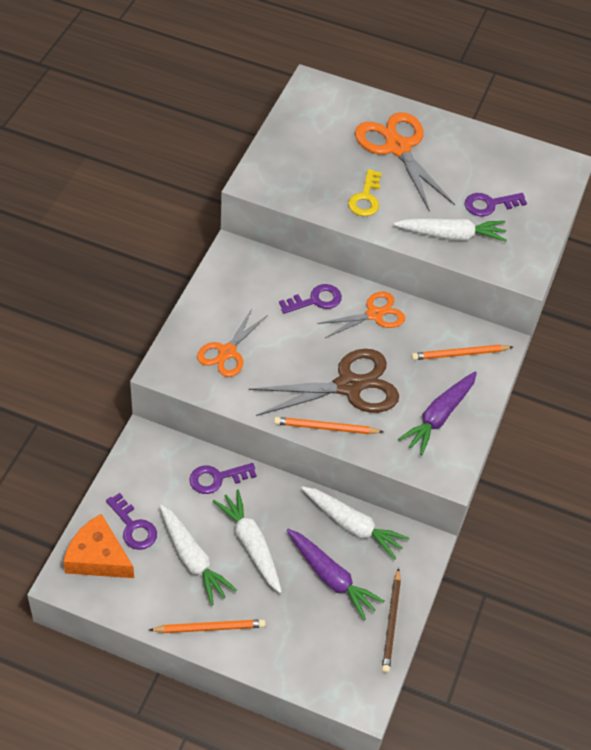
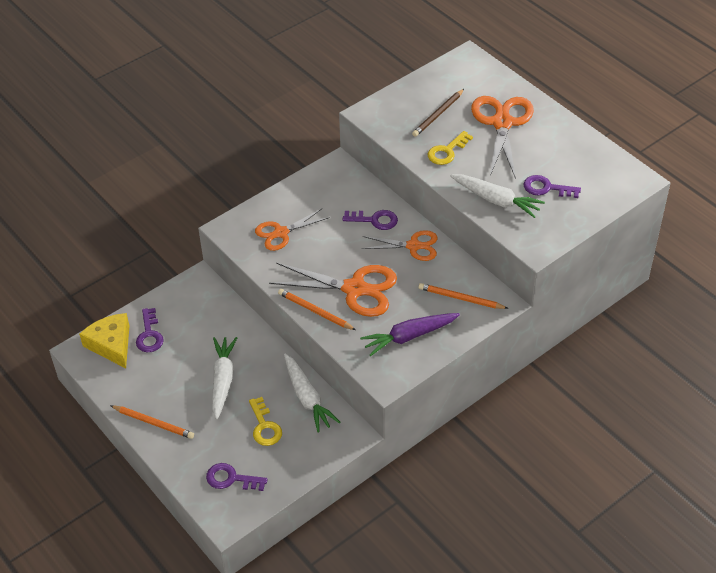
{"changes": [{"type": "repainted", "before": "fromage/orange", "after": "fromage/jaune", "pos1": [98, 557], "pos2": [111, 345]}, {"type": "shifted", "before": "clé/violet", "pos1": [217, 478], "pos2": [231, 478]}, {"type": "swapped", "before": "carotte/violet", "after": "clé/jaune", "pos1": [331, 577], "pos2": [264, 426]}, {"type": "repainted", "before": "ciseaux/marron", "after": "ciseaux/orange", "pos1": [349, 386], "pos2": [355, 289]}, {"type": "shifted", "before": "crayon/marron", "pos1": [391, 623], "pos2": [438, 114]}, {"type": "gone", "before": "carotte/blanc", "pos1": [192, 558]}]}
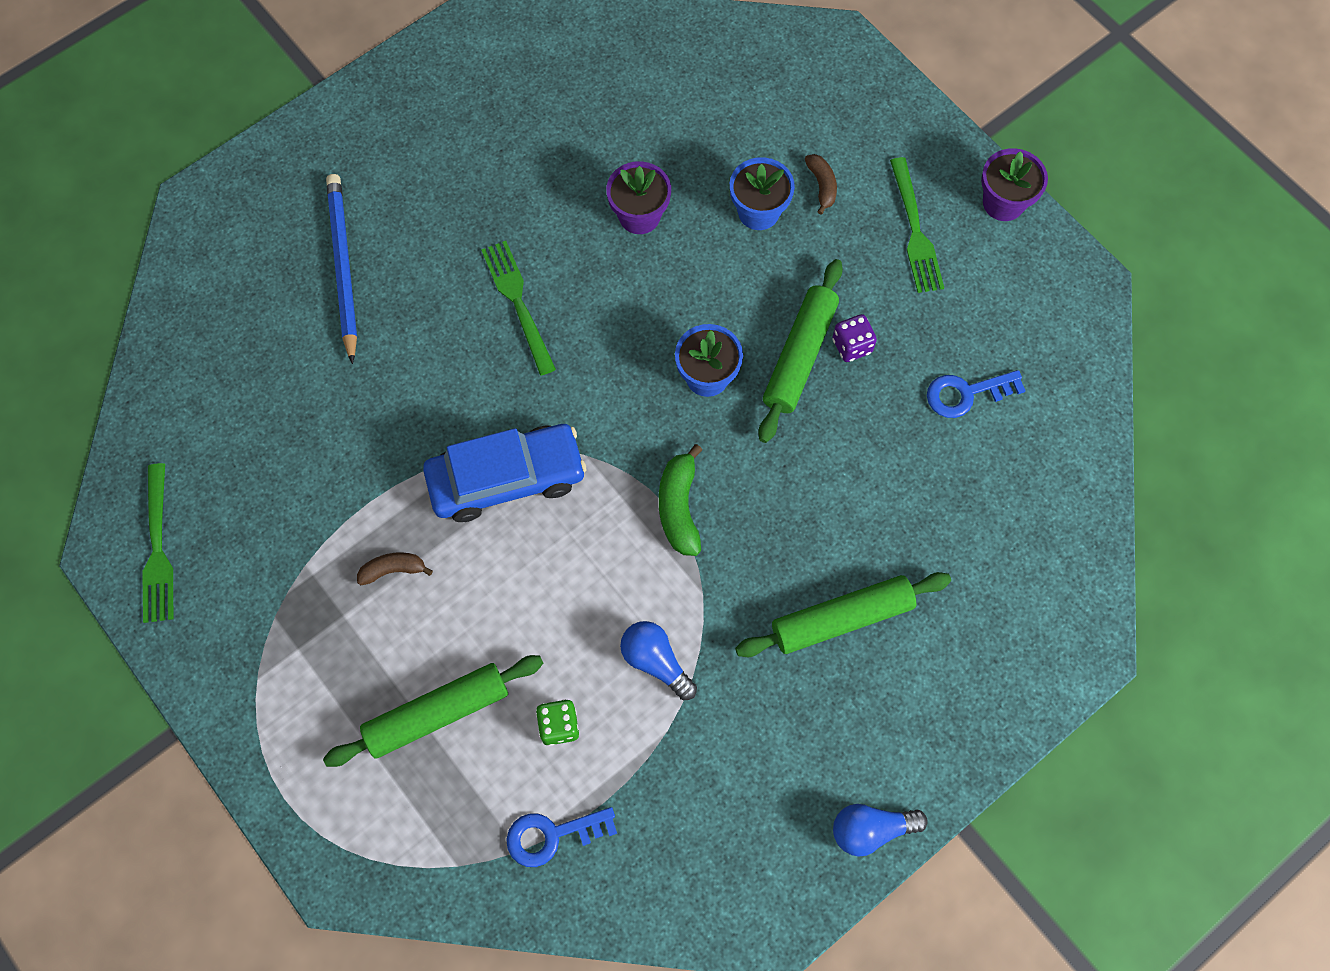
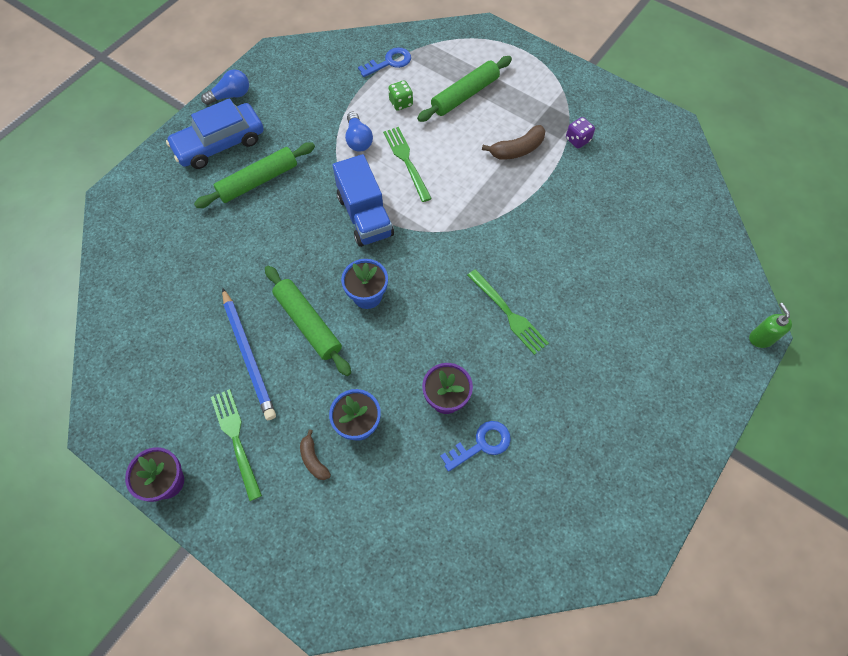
{"changes": [{"type": "shifted", "before": "voiture/bleu", "pos1": [506, 478], "pos2": [219, 143]}, {"type": "shifted", "before": "crayon/bleu", "pos1": [343, 267], "pos2": [248, 355]}, {"type": "rotated", "before": "rouleau à pâtisserie/vert", "pos1": [799, 356], "pos2": [308, 323], "turn": -45}, {"type": "swapped", "before": "banane/vert", "after": "camion/bleu", "pos1": [679, 507], "pos2": [365, 216]}, {"type": "rotated", "before": "ampoule/bleu", "pos1": [655, 661], "pos2": [358, 140], "turn": 45}, {"type": "shifted", "before": "fourchette/vert", "pos1": [158, 548], "pos2": [406, 161]}, {"type": "shifted", "before": "clé/bleu", "pos1": [966, 393], "pos2": [481, 444]}, {"type": "scaled", "before": "banane/marron", "pos1": [393, 570], "pos2": [517, 149], "scale": 1.58}, {"type": "shifted", "before": "dé/violet", "pos1": [852, 346], "pos2": [577, 140]}, {"type": "new", "after": "distributeur de savon/vert", "pos2": [761, 338]}]}
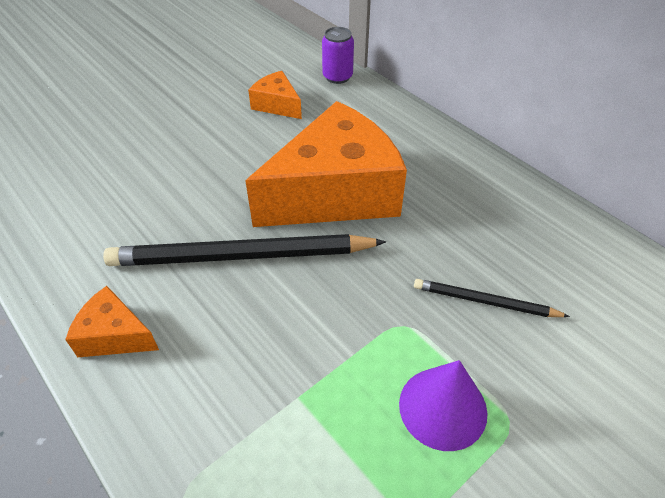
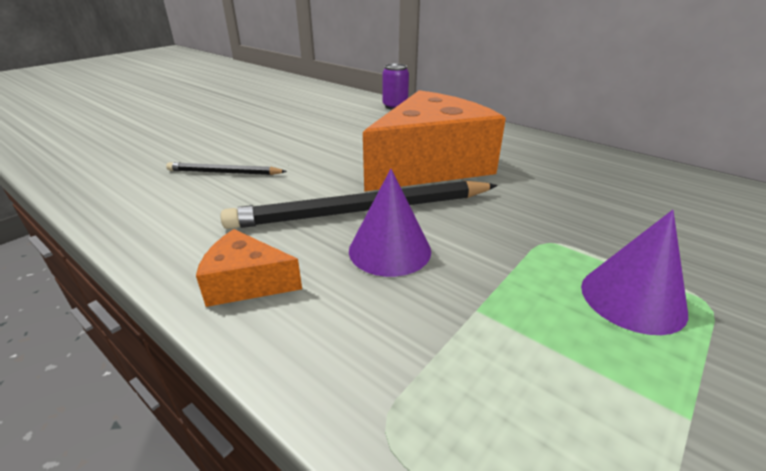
{"changes": [{"type": "shifted", "before": "crayon/noir", "pos1": [485, 302], "pos2": [224, 172]}, {"type": "new", "after": "cône/violet", "pos2": [389, 250]}, {"type": "gone", "before": "fromage/orange", "pos1": [277, 105]}]}
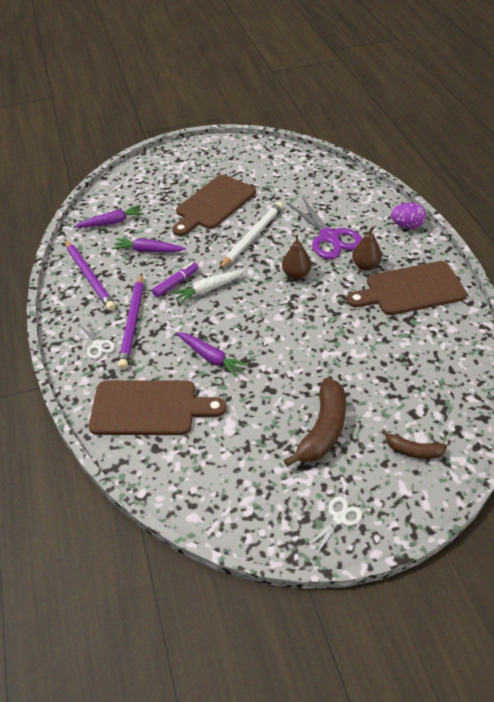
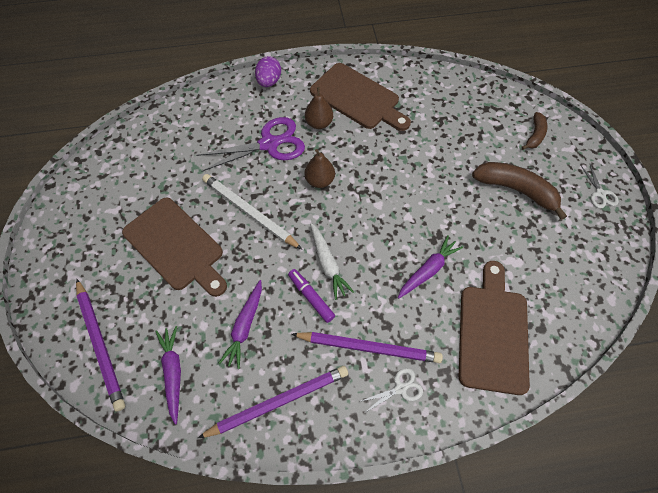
{"changes": [{"type": "new", "after": "crayon/violet", "pos2": [100, 344]}, {"type": "rotated", "before": "planche à découper/marron", "pos1": [410, 289], "pos2": [357, 98], "turn": -45}, {"type": "rotated", "before": "ciseaux/blanc", "pos1": [339, 518], "pos2": [600, 194], "turn": -150}]}
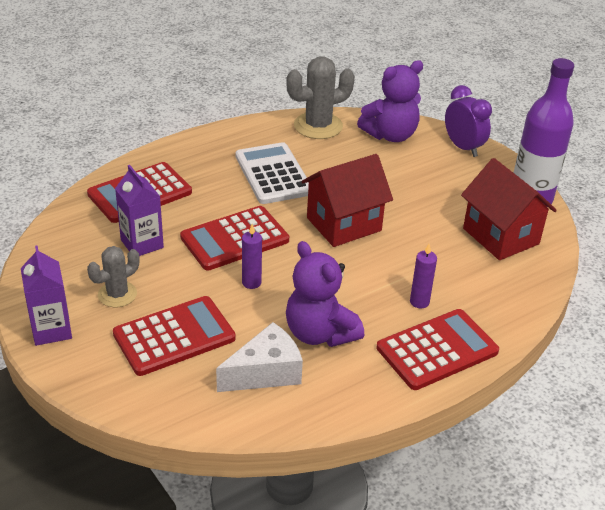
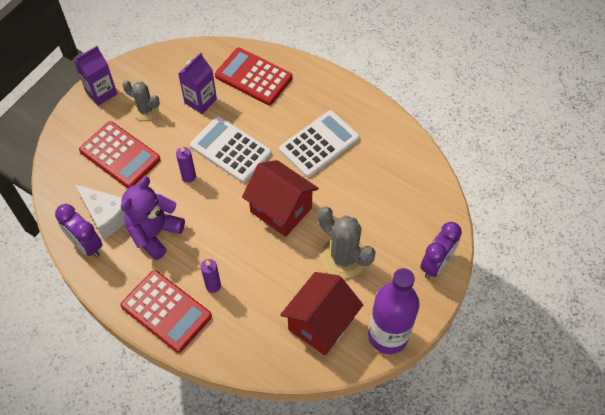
{"changes": [{"type": "new", "after": "réveil/violet", "pos2": [86, 245]}, {"type": "repainted", "before": "calculatrice/rouge", "after": "calculatrice/blanc", "pos1": [235, 239], "pos2": [230, 150]}, {"type": "shifted", "before": "cactus/gris", "pos1": [318, 126], "pos2": [343, 257]}, {"type": "gone", "before": "ours en peluche/violet", "pos1": [390, 135]}]}
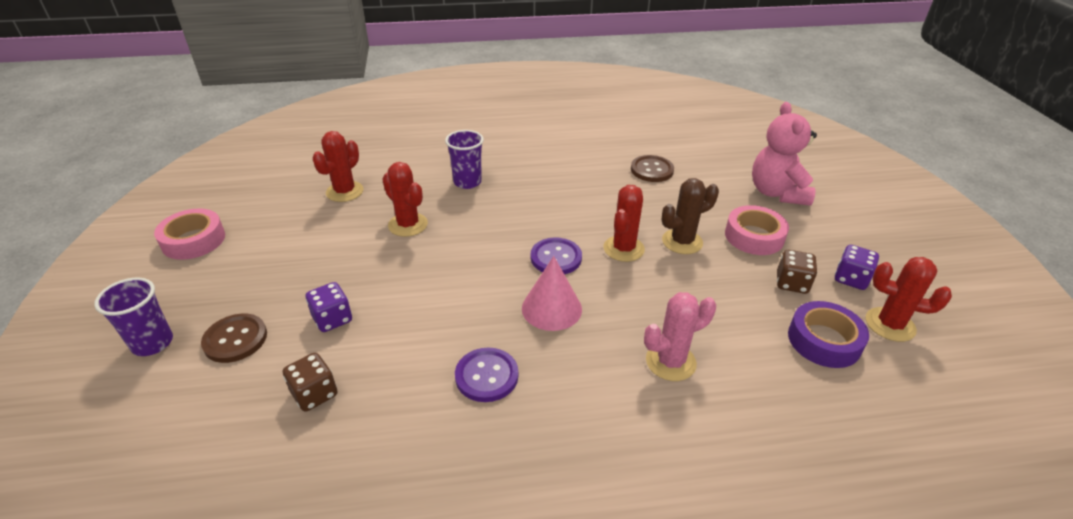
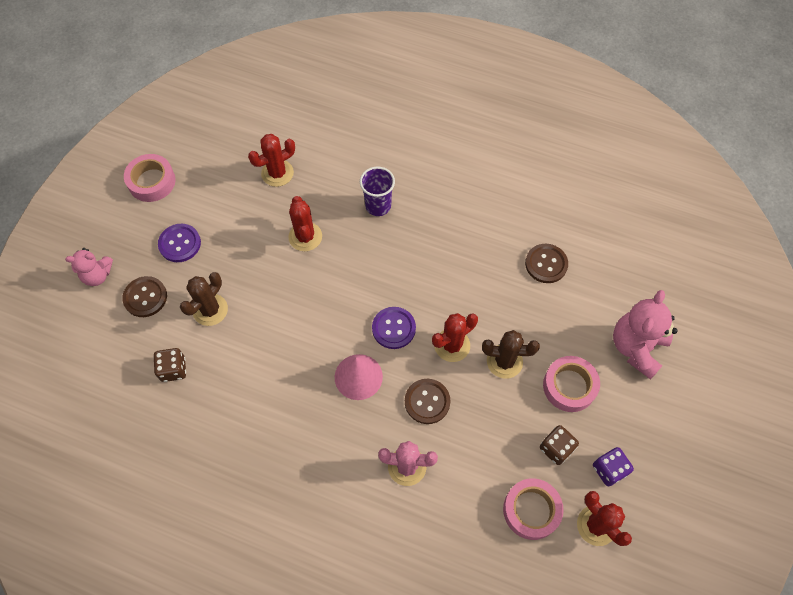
{"changes": [{"type": "swapped", "before": "gobelet/violet", "after": "ours en peluche/rose", "pos1": [152, 343], "pos2": [97, 275]}, {"type": "shifted", "before": "bouton/violet", "pos1": [486, 376], "pos2": [180, 244]}, {"type": "swapped", "before": "dé/violet", "after": "cactus/marron", "pos1": [332, 319], "pos2": [210, 310]}, {"type": "new", "after": "bouton/marron", "pos2": [427, 402]}, {"type": "repainted", "before": "ruban adhésif/violet", "after": "ruban adhésif/rose", "pos1": [824, 341], "pos2": [531, 510]}]}
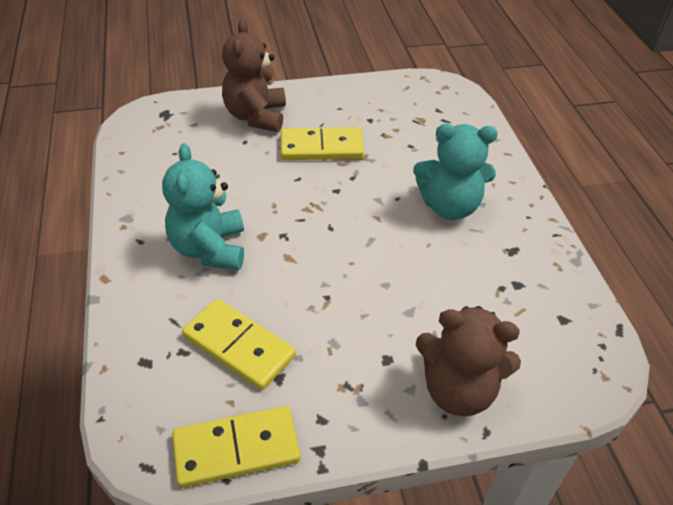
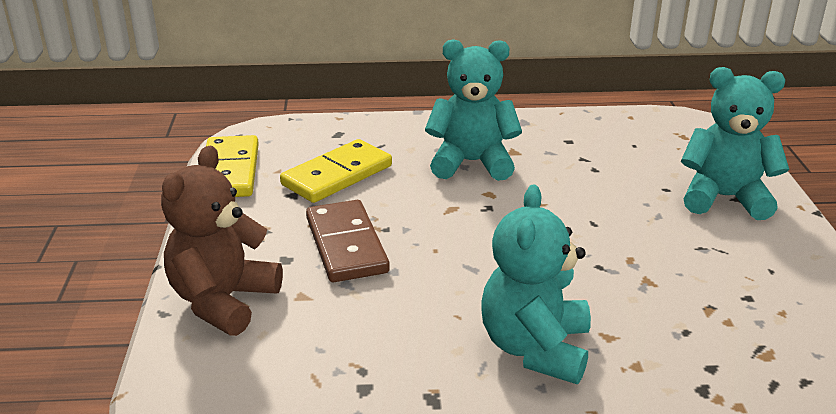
{"changes": [{"type": "new", "after": "domino/marron", "pos2": [346, 245]}, {"type": "repainted", "before": "ours en peluche/marron", "after": "ours en peluche/turquoise", "pos1": [256, 116], "pos2": [724, 198]}, {"type": "gone", "before": "domino/jaune", "pos1": [321, 147]}]}
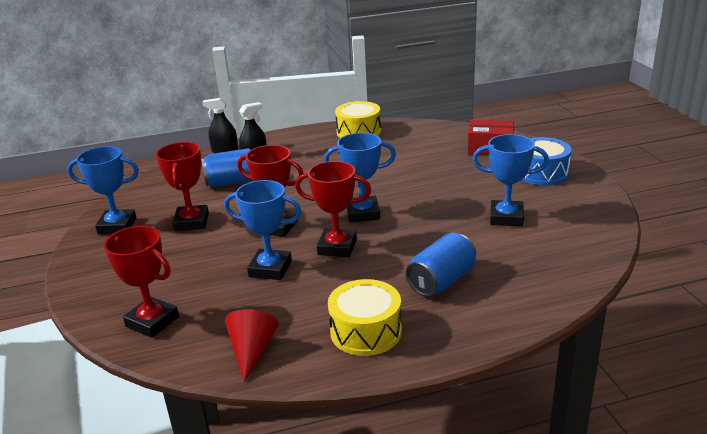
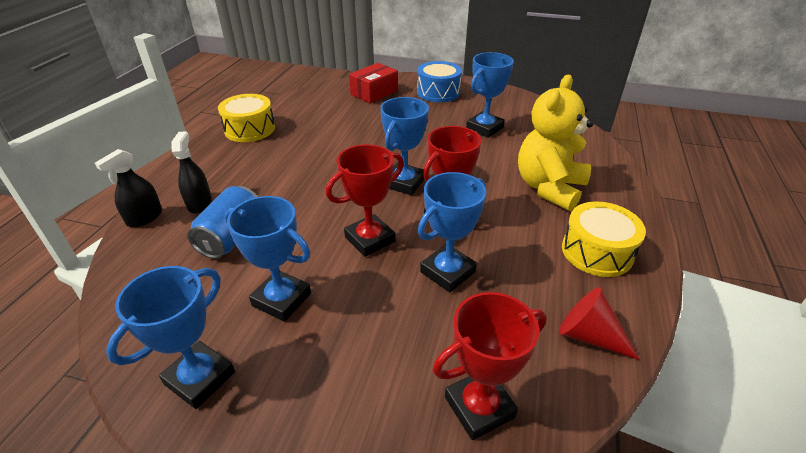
{"changes": [{"type": "repainted", "before": "trophée/rouge", "after": "trophée/bleu", "pos1": [191, 222], "pos2": [281, 299]}, {"type": "swapped", "before": "canette/bleu", "after": "ours en peluche/jaune", "pos1": [441, 281], "pos2": [549, 188]}]}
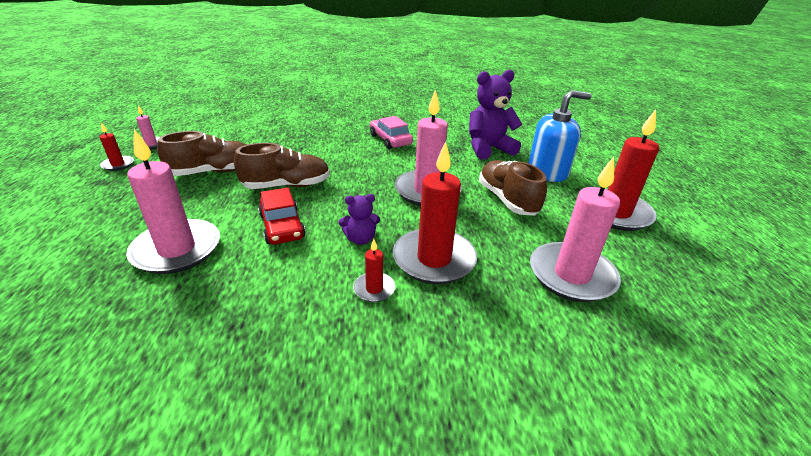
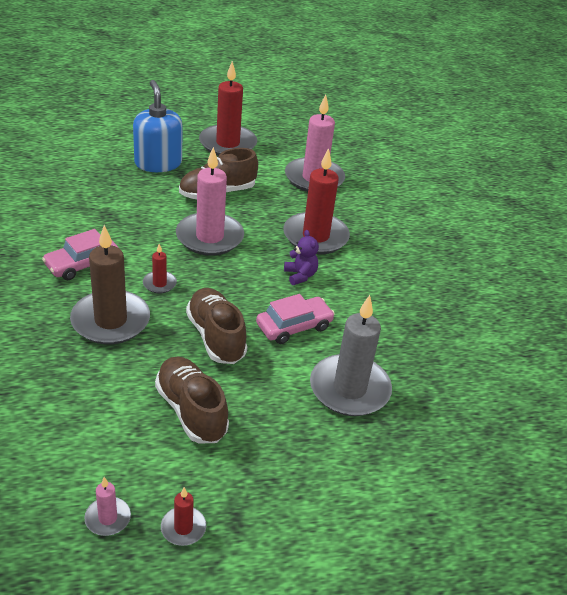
{"changes": [{"type": "new", "after": "bougie/marron", "pos2": [110, 321]}, {"type": "shifted", "before": "bougie/rouge", "pos1": [374, 289], "pos2": [159, 284]}, {"type": "repainted", "before": "voiture/rouge", "after": "voiture/rose", "pos1": [282, 226], "pos2": [294, 326]}, {"type": "repainted", "before": "bougie/rose", "after": "bougie/gris", "pos1": [177, 249], "pos2": [349, 389]}, {"type": "gone", "before": "ours en peluche/violet", "pos1": [488, 149]}]}
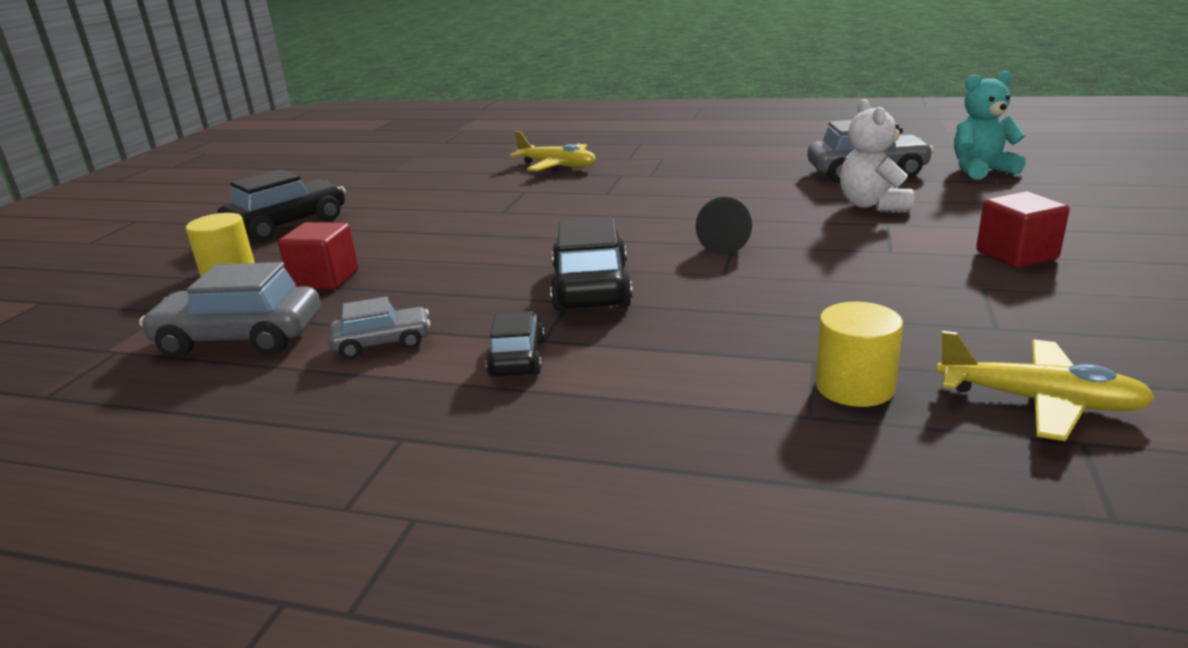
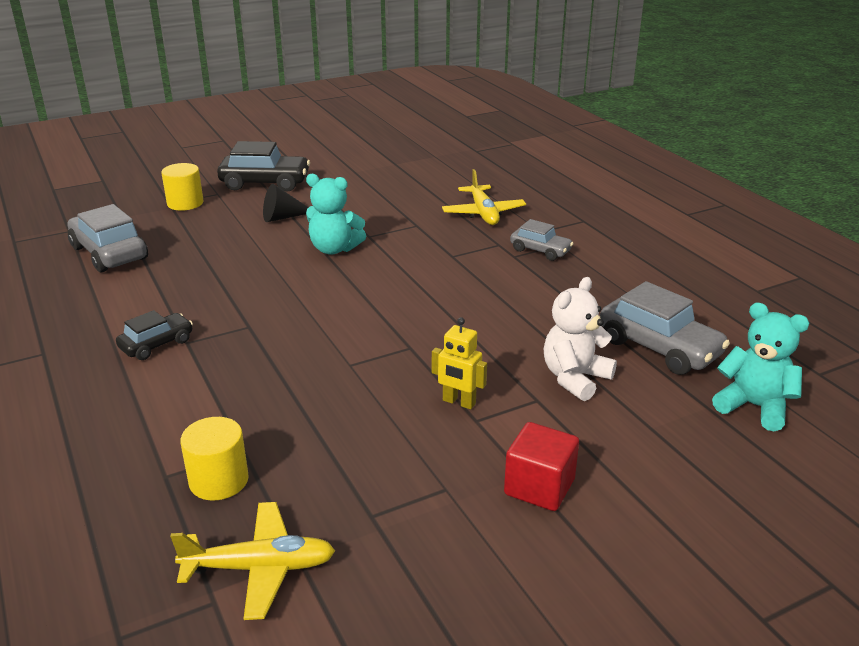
{"changes": [{"type": "rotated", "before": "avion/jaune", "pos1": [1039, 402], "pos2": [260, 568], "turn": -75}, {"type": "shifted", "before": "cône/noir", "pos1": [727, 244], "pos2": [283, 217]}, {"type": "new", "after": "ours en peluche/turquoise", "pos2": [334, 249]}, {"type": "new", "after": "robot/jaune", "pos2": [459, 402]}, {"type": "shifted", "before": "voiture/gris", "pos1": [382, 343], "pos2": [540, 250]}, {"type": "gone", "before": "cube/rouge", "pos1": [325, 279]}, {"type": "gone", "before": "voiture/noir", "pos1": [591, 287]}]}
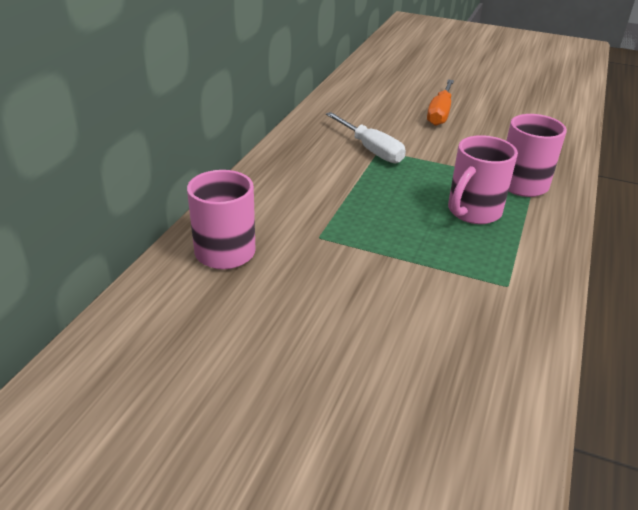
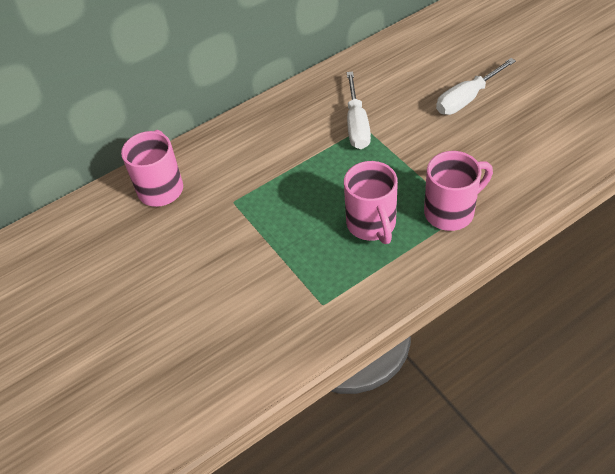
{"changes": [{"type": "rotated", "before": "tasse/rose", "pos1": [473, 212], "pos2": [372, 225], "turn": -90}, {"type": "repainted", "before": "tournevis/orange", "after": "tournevis/blanc", "pos1": [440, 113], "pos2": [467, 99]}]}
